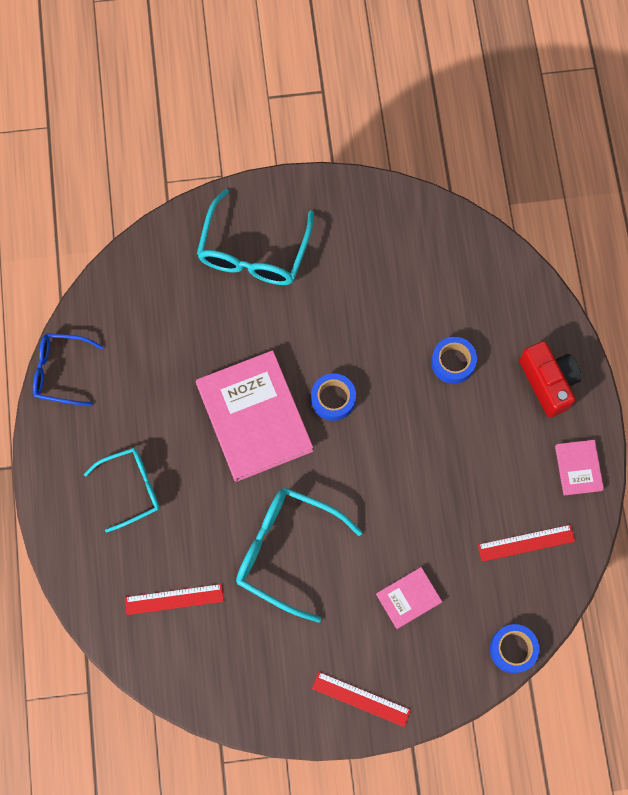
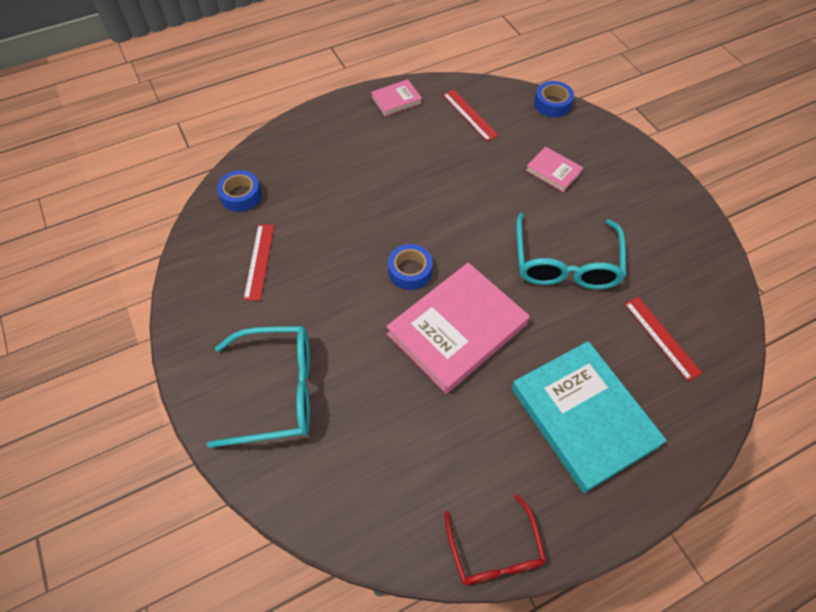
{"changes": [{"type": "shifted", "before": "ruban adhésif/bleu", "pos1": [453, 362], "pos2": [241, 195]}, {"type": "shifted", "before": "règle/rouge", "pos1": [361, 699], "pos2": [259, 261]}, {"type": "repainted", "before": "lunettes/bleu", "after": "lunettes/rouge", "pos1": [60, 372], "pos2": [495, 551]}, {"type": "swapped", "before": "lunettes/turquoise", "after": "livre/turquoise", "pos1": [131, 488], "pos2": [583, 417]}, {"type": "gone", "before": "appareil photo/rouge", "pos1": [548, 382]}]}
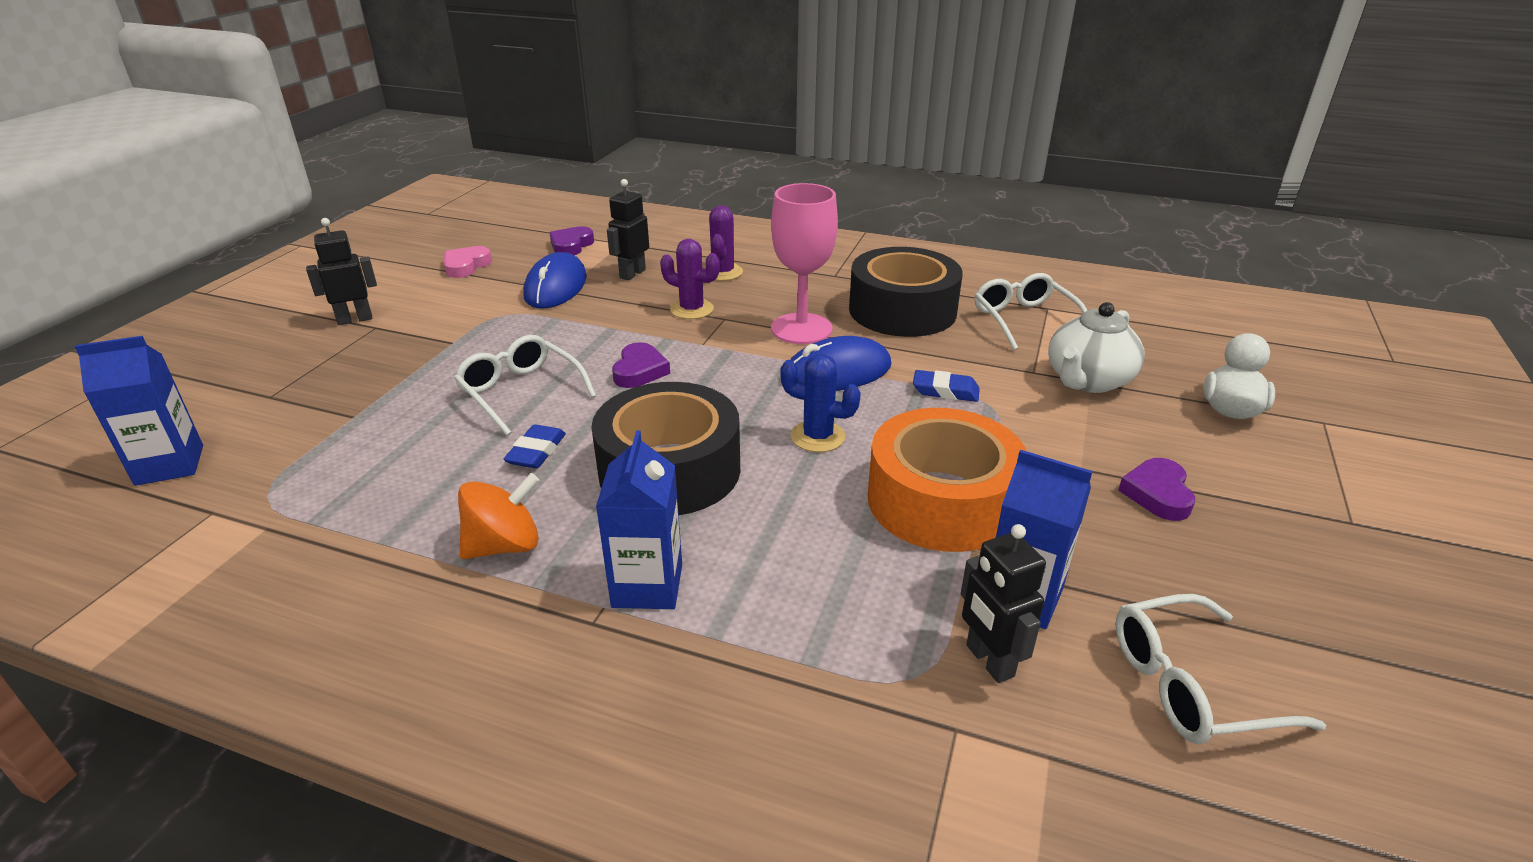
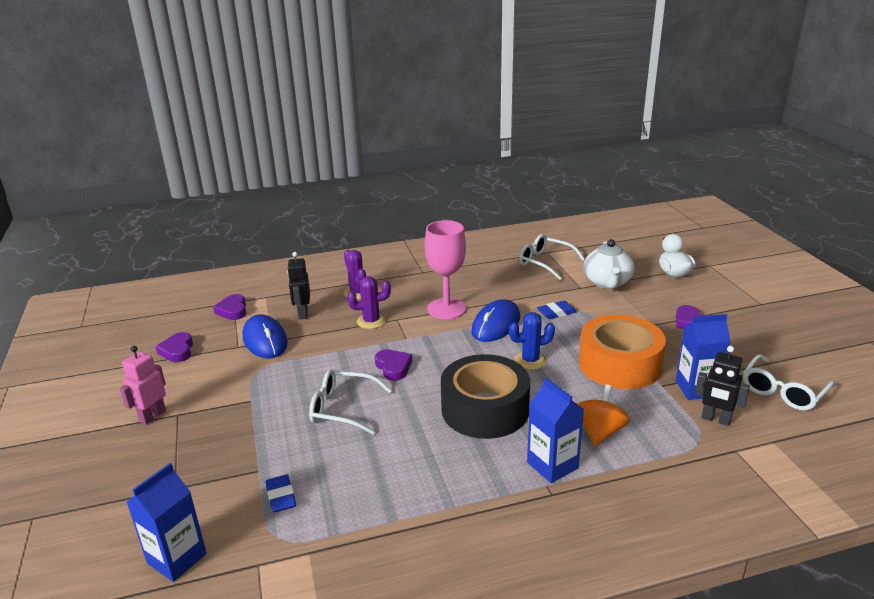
{"changes": [{"type": "repainted", "before": "robot/noir", "after": "robot/rose", "pos1": [355, 319], "pos2": [152, 416]}, {"type": "repainted", "before": "cœur/rose", "after": "cœur/violet", "pos1": [466, 266], "pos2": [177, 351]}, {"type": "shifted", "before": "gomme/bleu", "pos1": [536, 452], "pos2": [281, 497]}, {"type": "shifted", "before": "toupie/orange", "pos1": [504, 545], "pos2": [600, 432]}, {"type": "gone", "before": "ruban adhésif/noir", "pos1": [902, 310]}]}
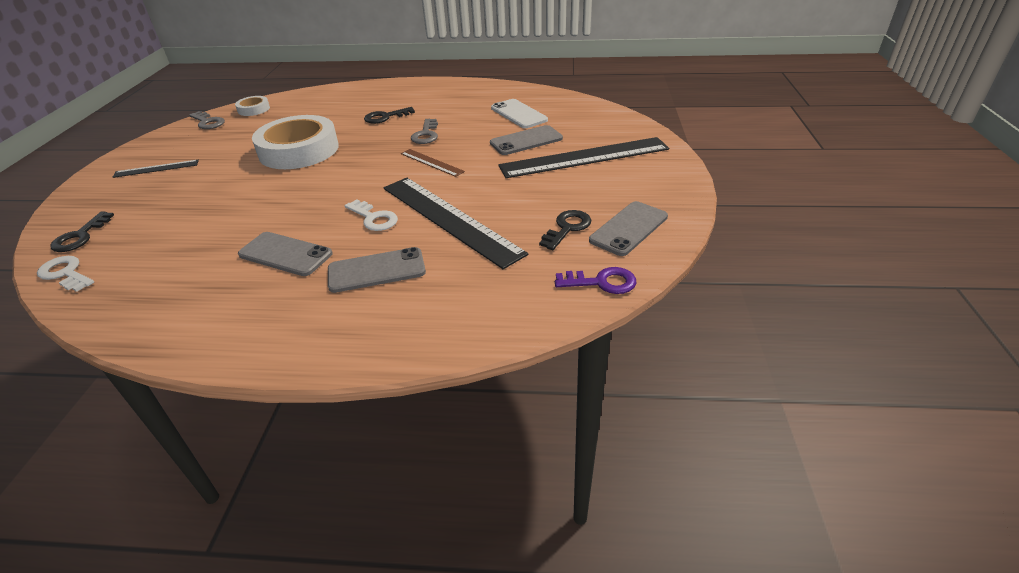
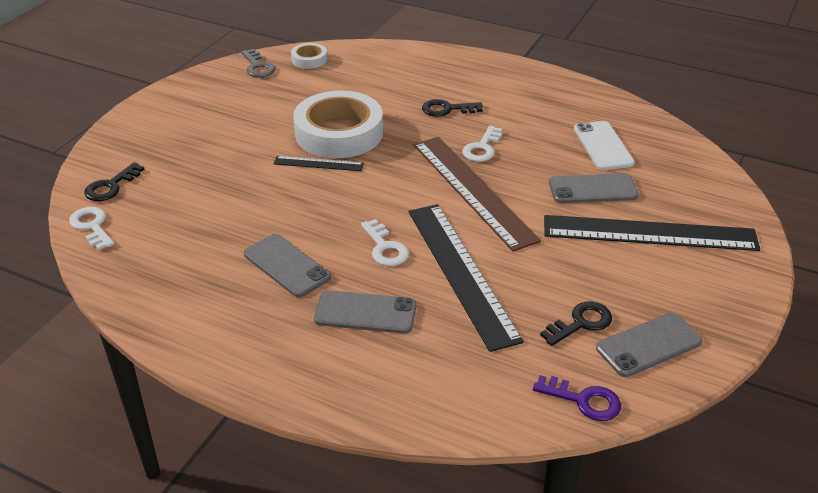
{"changes": [{"type": "shifted", "before": "règle/noir", "pos1": [156, 168], "pos2": [318, 163]}, {"type": "scaled", "before": "règle/marron", "pos1": [431, 162], "pos2": [472, 190], "scale": 2.13}, {"type": "repainted", "before": "clé/gris", "after": "clé/blanc", "pos1": [426, 134], "pos2": [482, 148]}]}
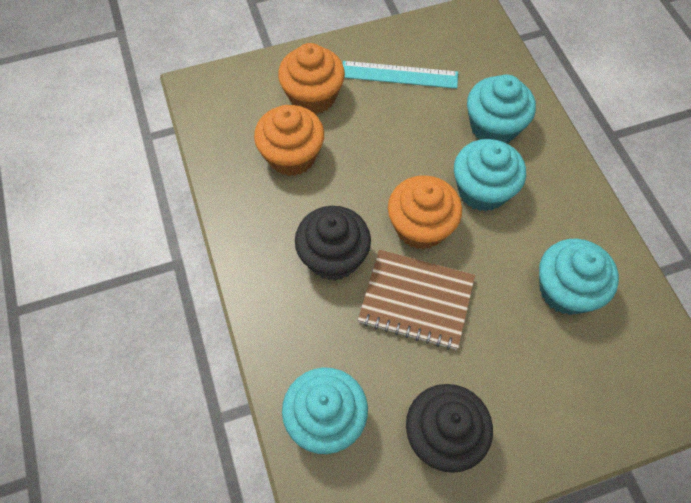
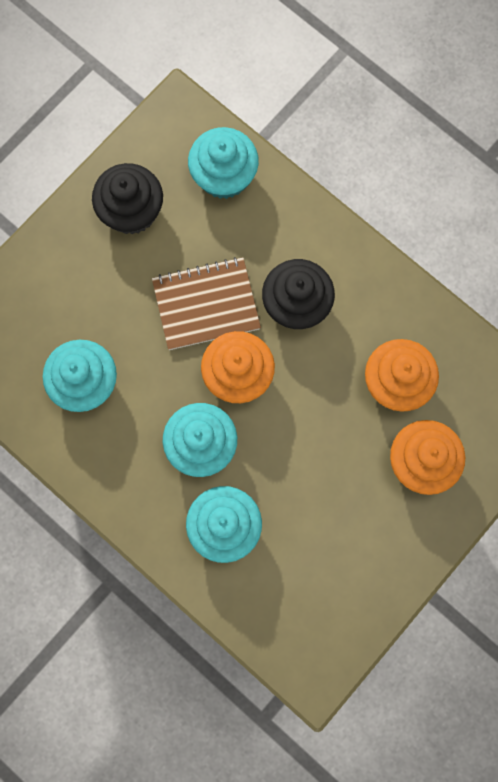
{"changes": [{"type": "gone", "before": "règle/turquoise", "pos1": [399, 75]}]}
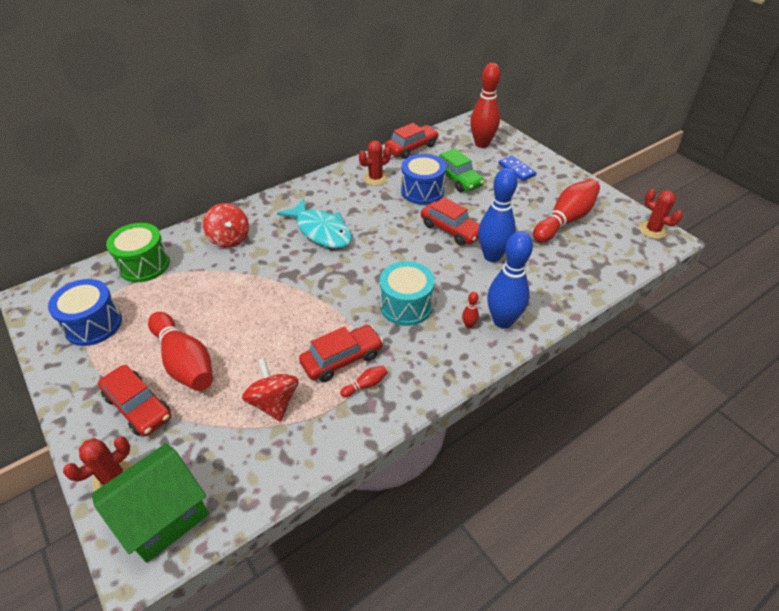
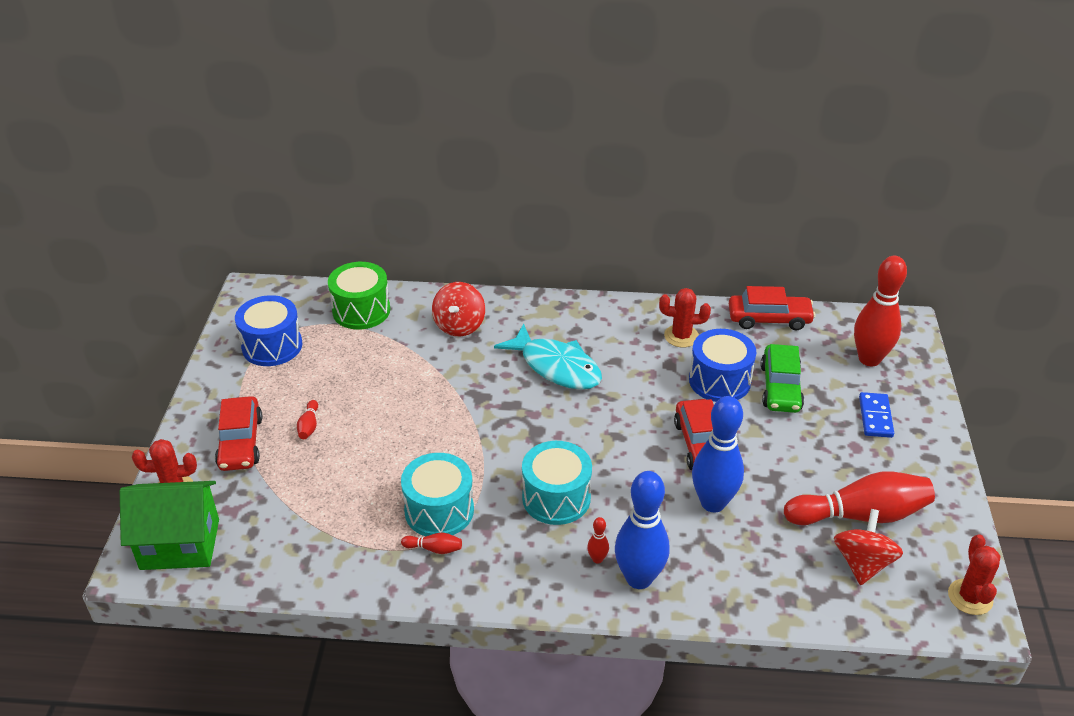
{"changes": [{"type": "scaled", "before": "quille/rouge", "pos1": [185, 362], "pos2": [309, 426], "scale": 0.41}, {"type": "swapped", "before": "voiture/rouge", "after": "tambour/turquoise", "pos1": [342, 359], "pos2": [439, 510]}, {"type": "rotated", "before": "poisson/turquoise", "pos1": [321, 231], "pos2": [556, 367], "turn": -45}, {"type": "shifted", "before": "toupie/rouge", "pos1": [274, 402], "pos2": [862, 563]}]}
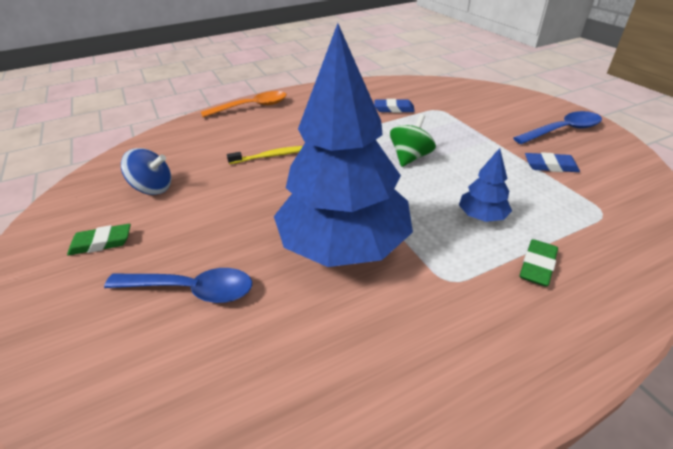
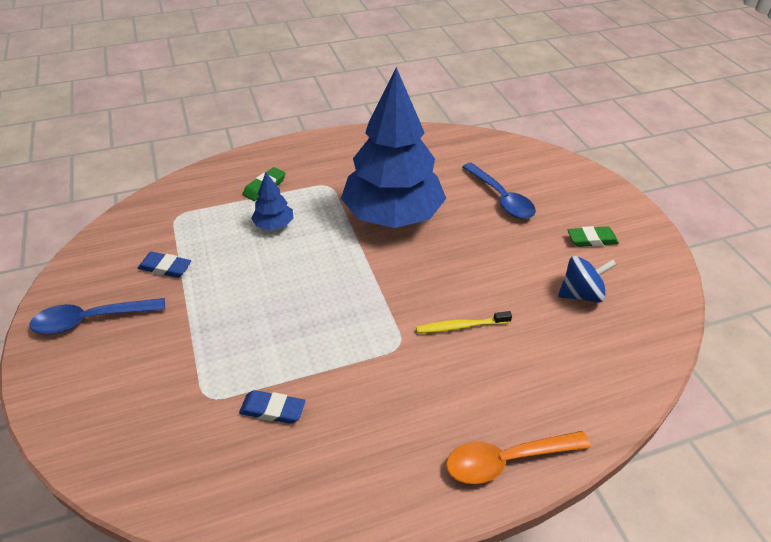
{"changes": [{"type": "rotated", "before": "cuillère/bleu", "pos1": [191, 290], "pos2": [501, 198], "turn": -135}, {"type": "rotated", "before": "toupie/bleu", "pos1": [153, 188], "pos2": [581, 294], "turn": 150}, {"type": "gone", "before": "toupie/vert", "pos1": [410, 157]}]}
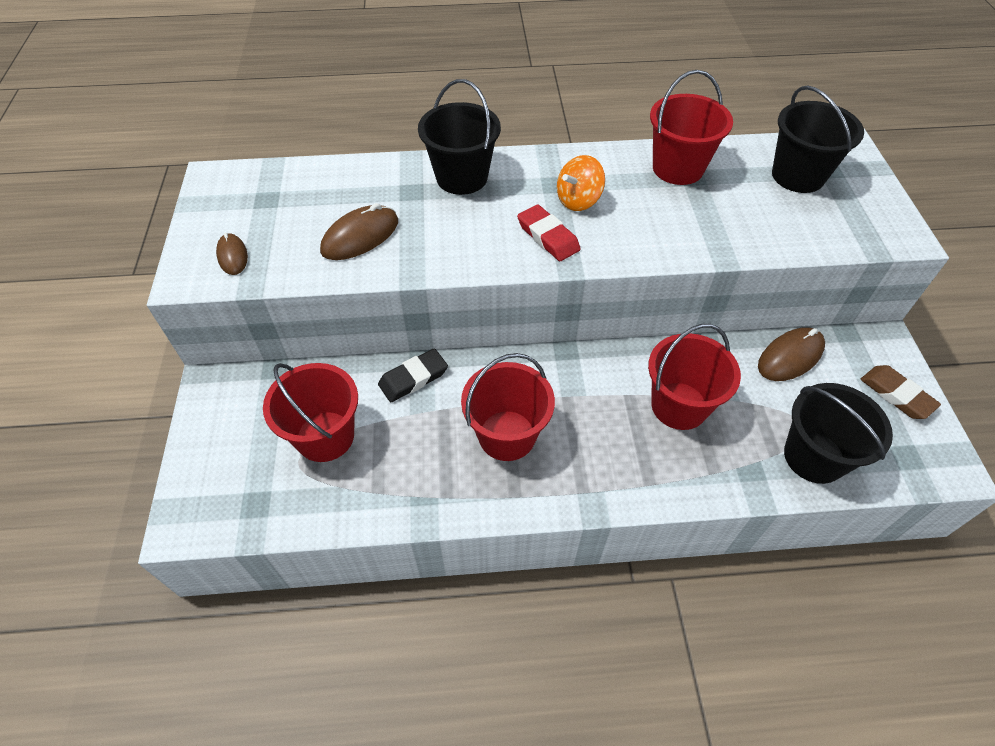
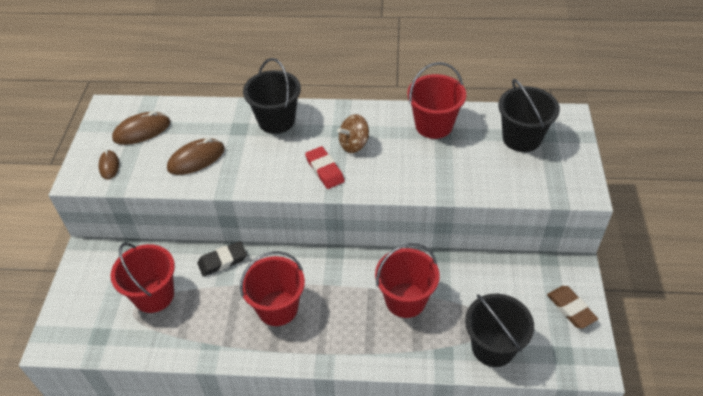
{"changes": [{"type": "shifted", "before": "souris/marron", "pos1": [790, 357], "pos2": [142, 131]}, {"type": "repainted", "before": "toupie/orange", "after": "toupie/marron", "pos1": [578, 200], "pos2": [354, 144]}]}
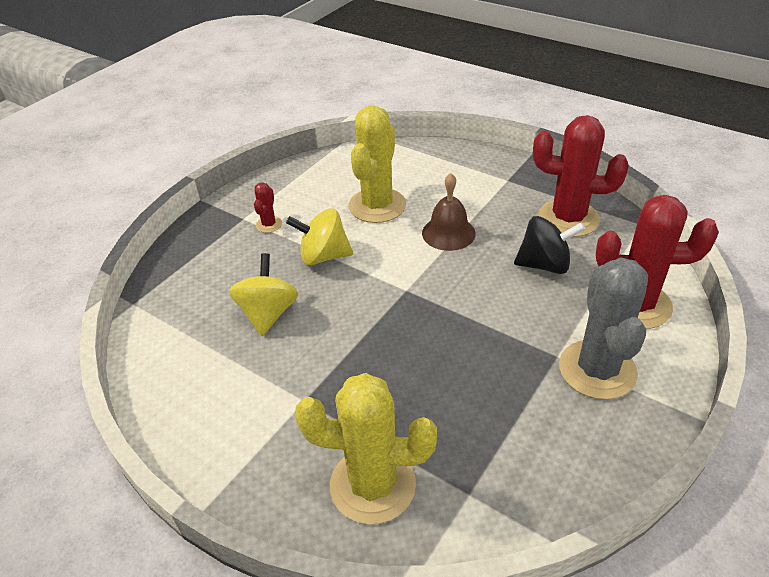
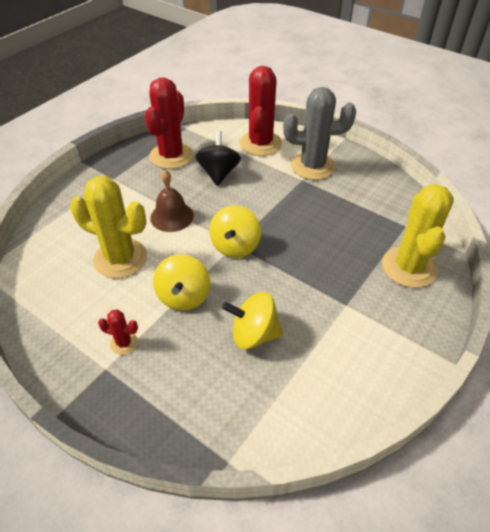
{"changes": [{"type": "new", "after": "toupie/jaune", "pos2": [235, 246]}]}
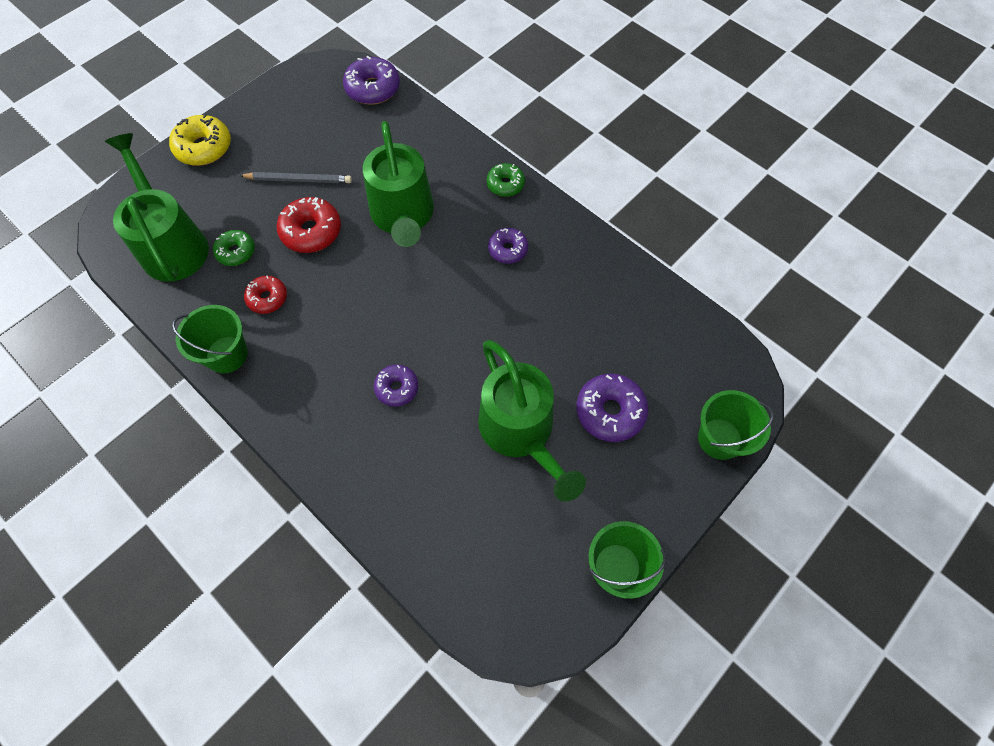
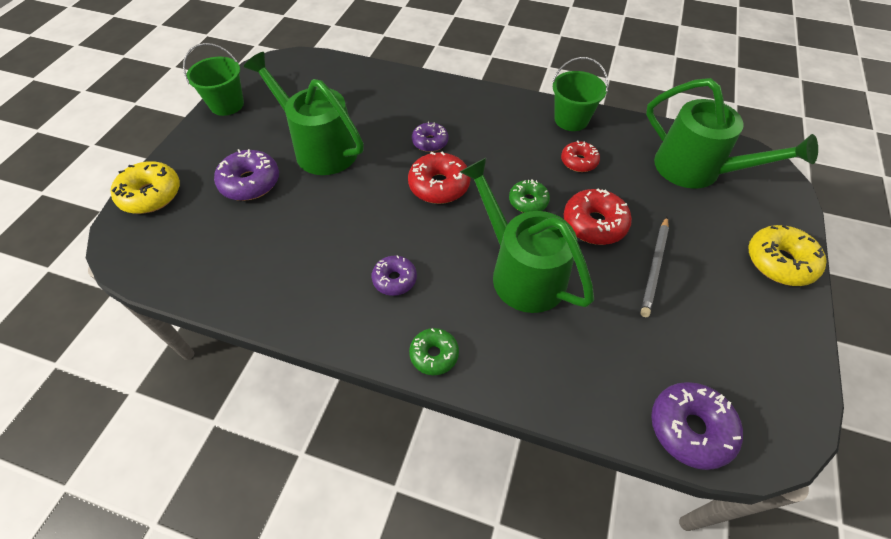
{"changes": [{"type": "swapped", "before": "seau/vert", "after": "beignet/jaune", "pos1": [719, 439], "pos2": [151, 195]}, {"type": "new", "after": "beignet/rouge", "pos2": [439, 185]}, {"type": "shifted", "before": "beignet/vert", "pos1": [236, 252], "pos2": [528, 201]}, {"type": "rotated", "before": "crayon/gris", "pos1": [299, 180], "pos2": [654, 267], "turn": -45}]}
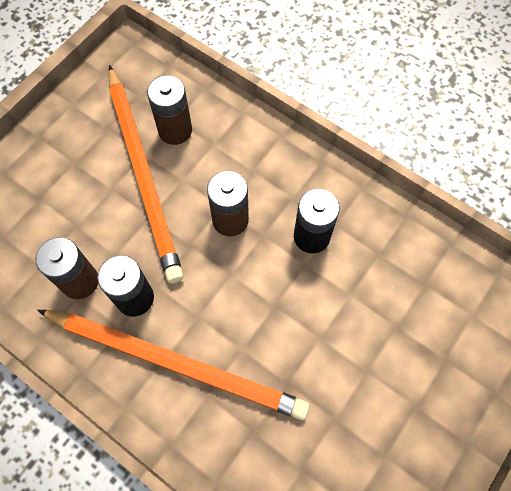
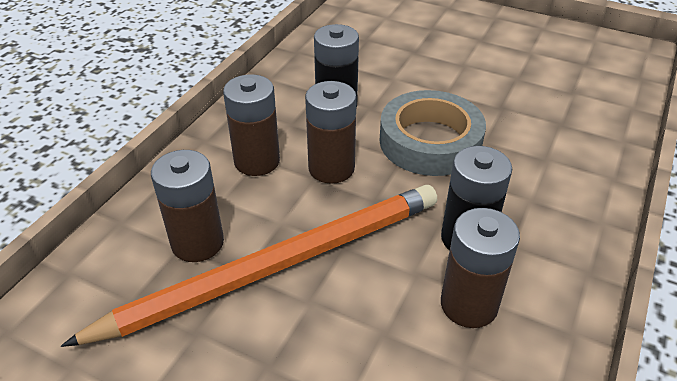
{"changes": [{"type": "new", "after": "pile/marron", "pos2": [257, 161]}, {"type": "new", "after": "ruban adhésif/gris", "pos2": [430, 141]}, {"type": "gone", "before": "crayon/orange", "pos1": [176, 363]}]}
